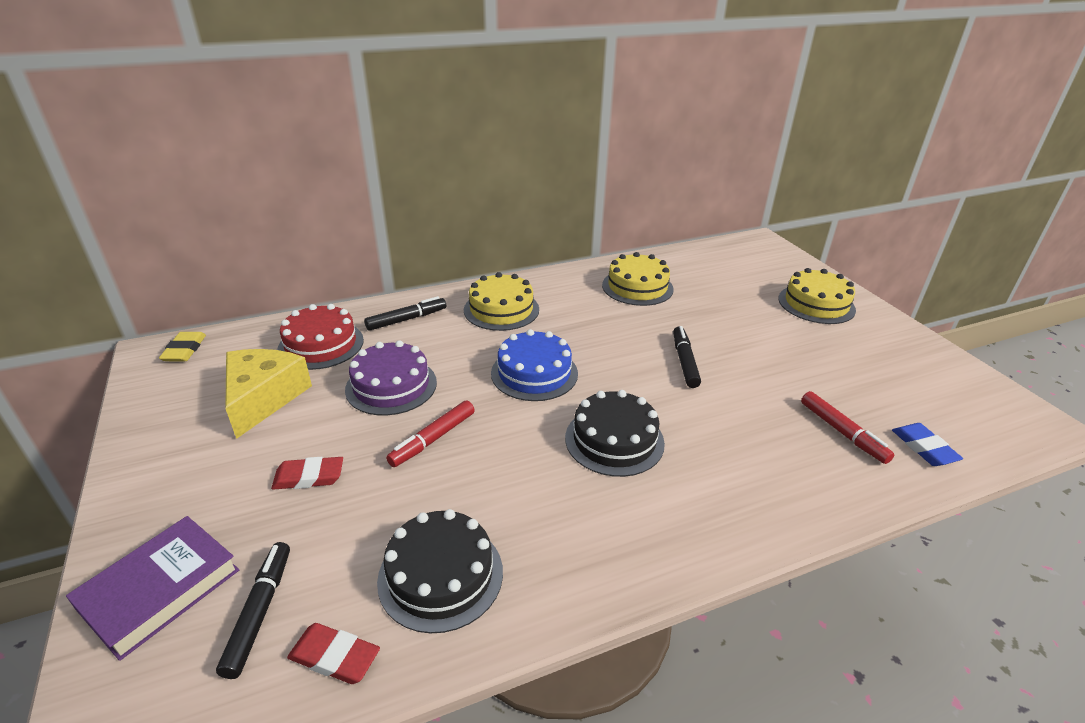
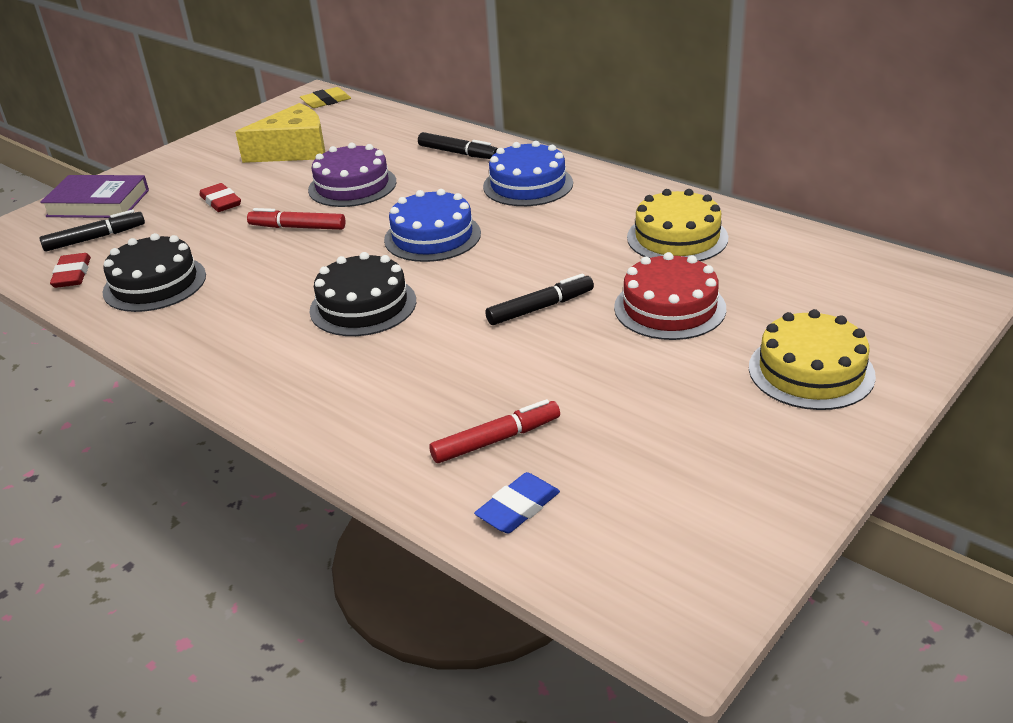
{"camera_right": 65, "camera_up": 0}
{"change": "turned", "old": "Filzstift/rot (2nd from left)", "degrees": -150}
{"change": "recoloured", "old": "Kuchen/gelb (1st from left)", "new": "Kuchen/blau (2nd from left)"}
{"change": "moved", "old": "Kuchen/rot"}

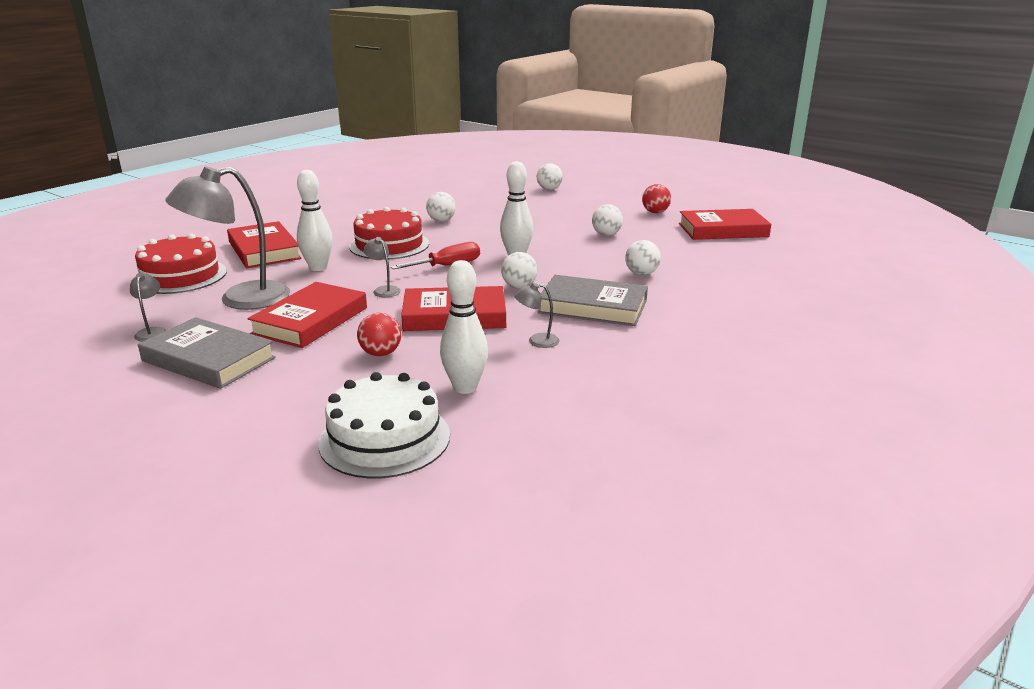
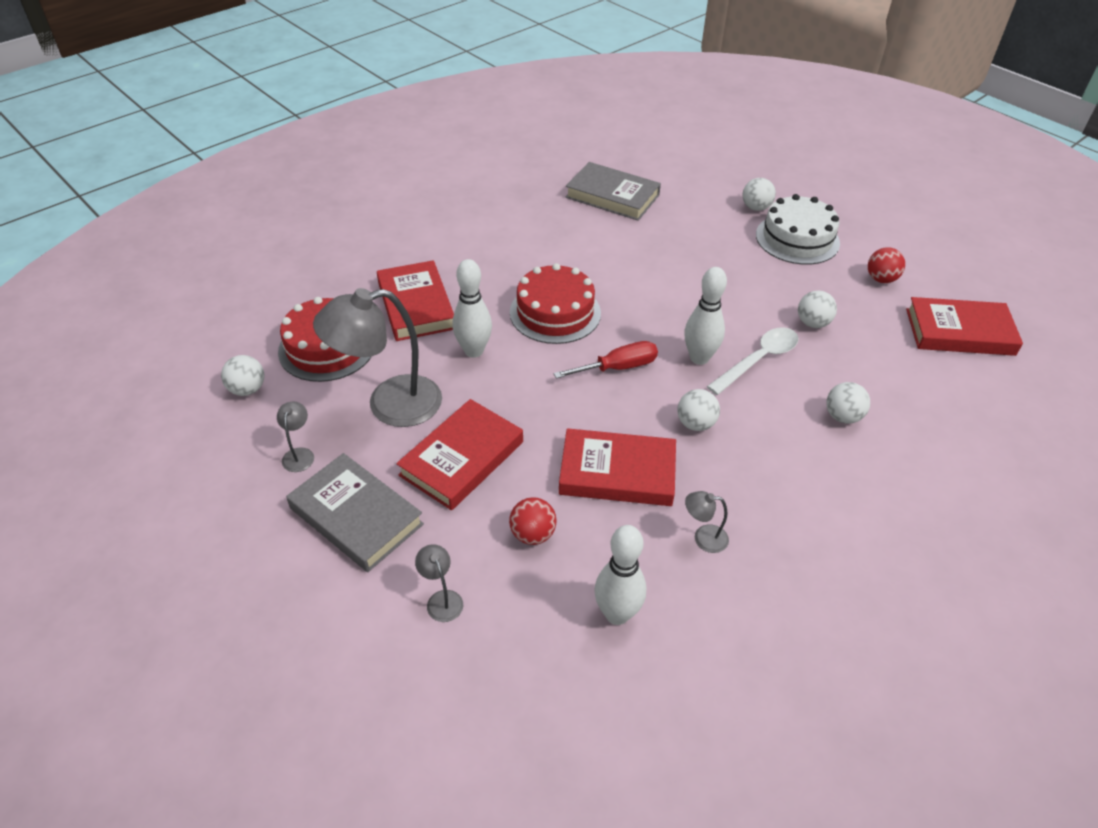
{"camera_right": 10, "camera_up": 20}
{"change": "moved", "old": "Ball/weiß (1st from left)"}
{"change": "moved", "old": "Lampe/grau (3rd from left)"}
{"change": "moved", "old": "Buch/grau (2nd from left)"}
{"change": "added", "new": "Löffel/weiß"}
{"change": "moved", "old": "Kuchen/weiß"}

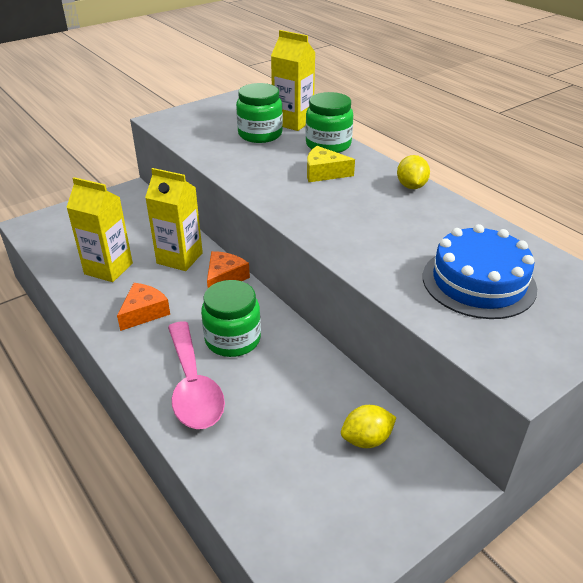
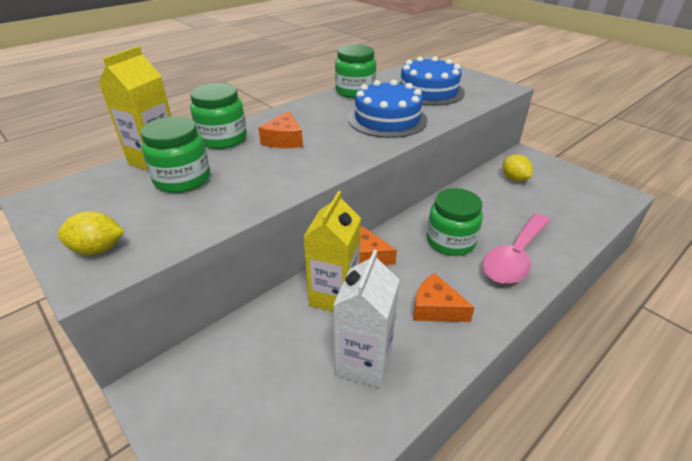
{"camera_right": -95, "camera_up": 0}
{"change": "moved", "old": "Zitrone/gelb (2nd from left in the first image)", "new": "Zitrone/gelb (1st from left)"}
{"change": "recoloured", "old": "Käse/gelb", "new": "Käse/orange (1st from left)"}
{"change": "recoloured", "old": "Getränkekarton/gelb (1st from left)", "new": "Getränkekarton/weiß"}
{"change": "added", "new": "Einmachglas/grün (3rd from left)"}
{"change": "added", "new": "Kuchen/blau (1st from left)"}
{"change": "turned", "old": "Löffel/rosa", "degrees": 150}

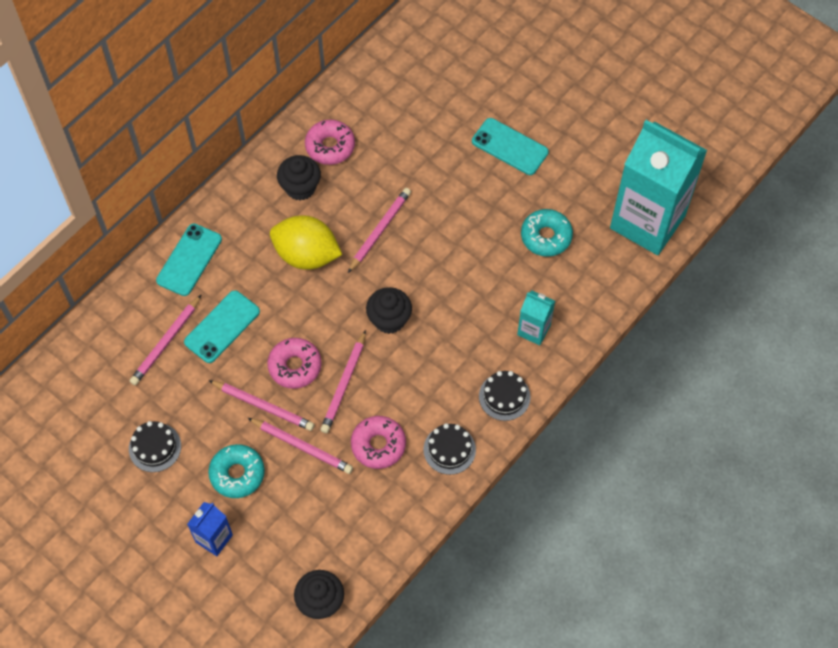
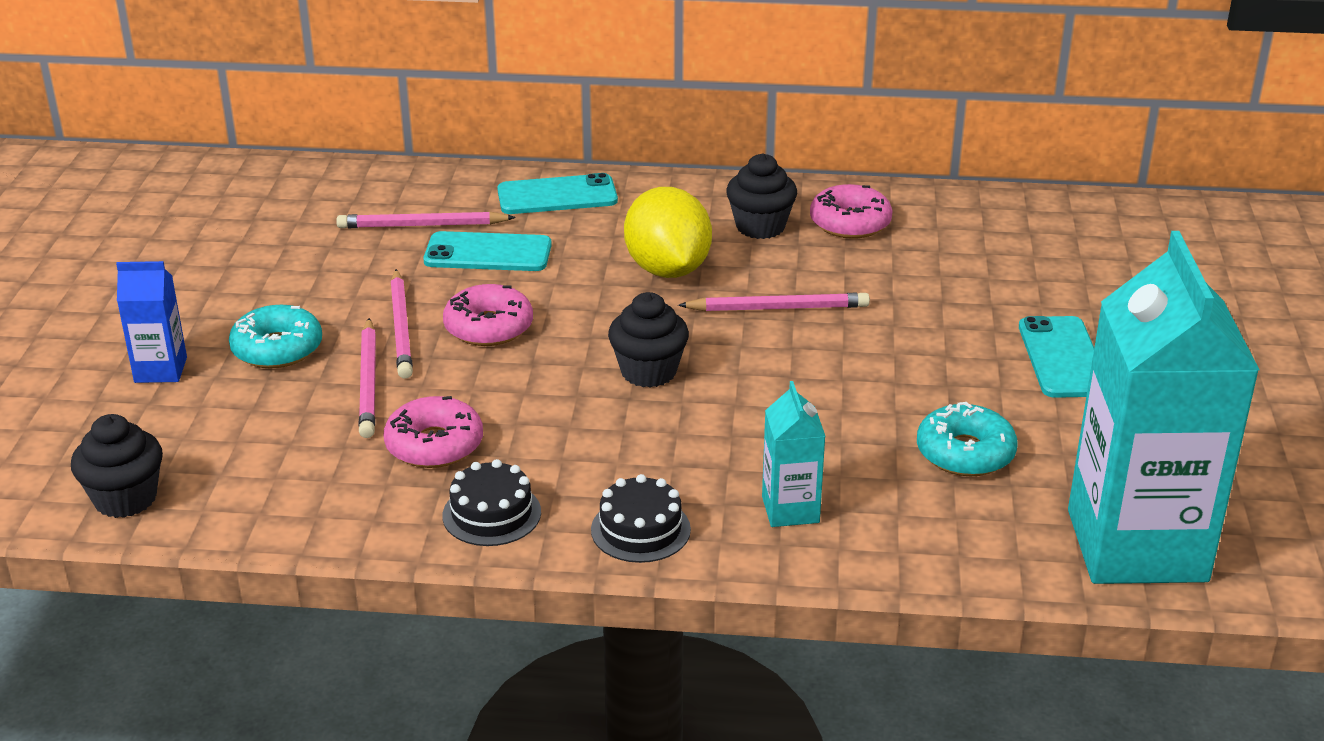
{"camera_right": 55, "camera_up": -30}
{"change": "removed", "old": "Kuchen/schwarz (1st from left)"}
{"change": "removed", "old": "Bleistift/rosa (4th from left)"}

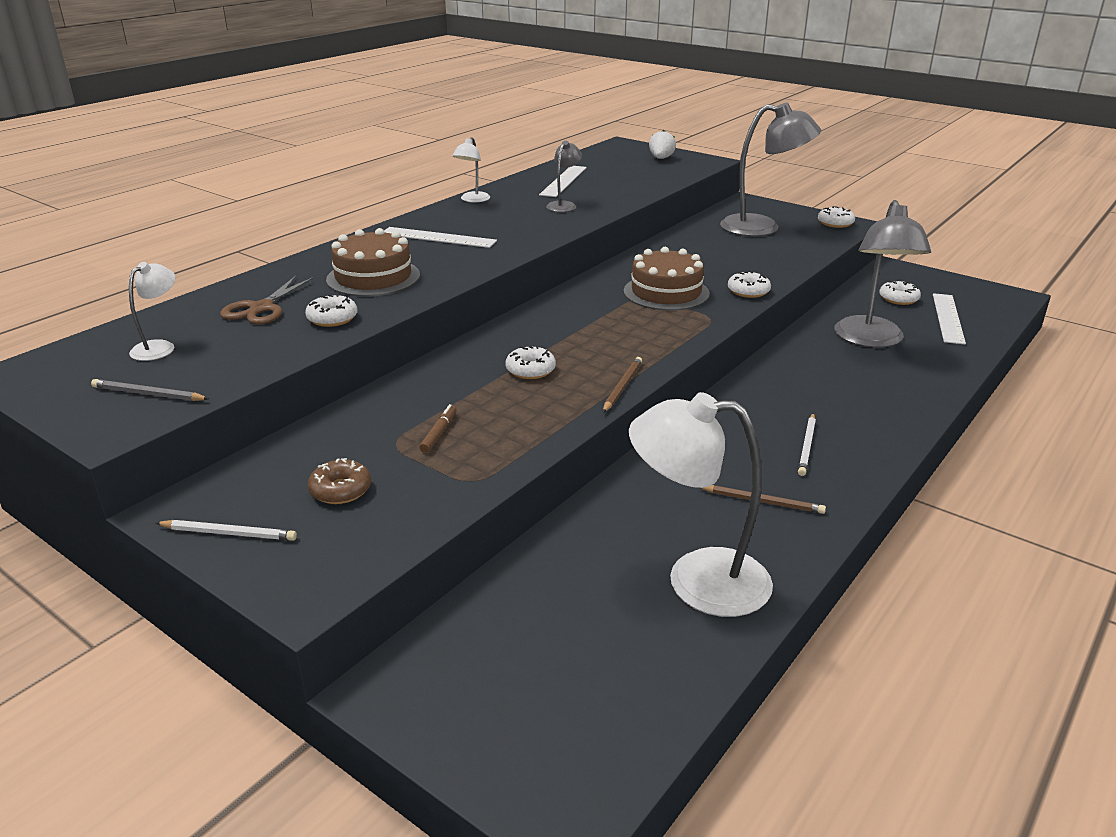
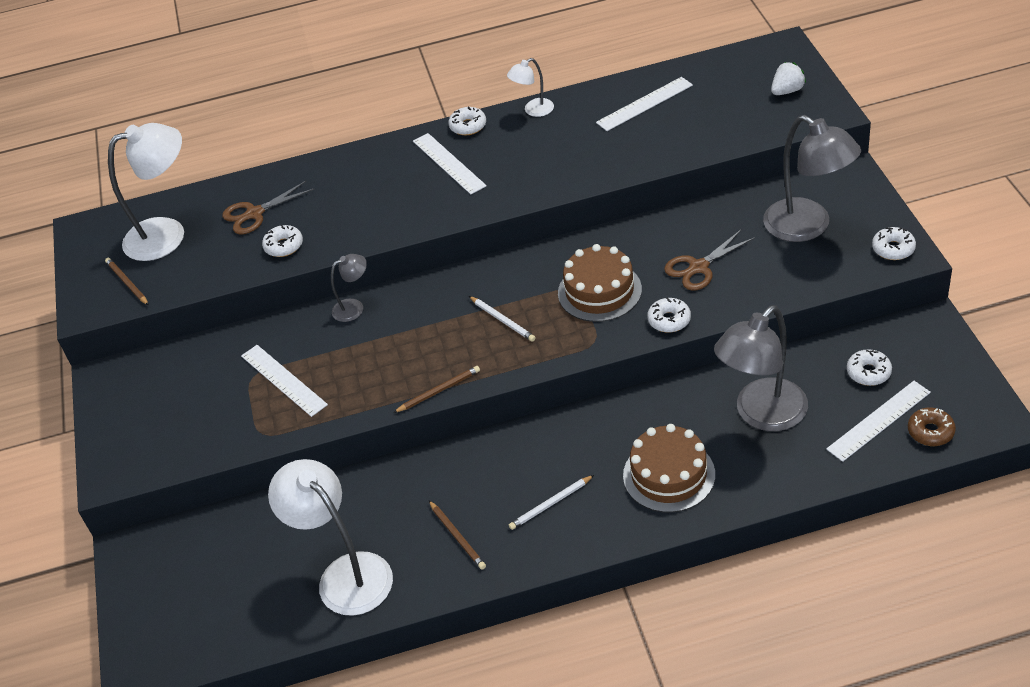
{"camera_right": 45, "camera_up": 15}
{"change": "recoloured", "old": "Bleistift/grau", "new": "Bleistift/braun (1st from left)"}
{"change": "resized", "old": "Lampe/weiß (1st from left)", "factor": 2.03}
{"change": "replaced", "old": "Filzstift/braun", "new": "Lineal/weiß (1st from left)"}
{"change": "moved", "old": "Lampe/grau (1st from left)"}
{"change": "moved", "old": "Donut/weiß (2nd from left)"}
{"change": "moved", "old": "Bleistift/weiß (1st from left)"}
{"change": "moved", "old": "Kuchen/braun (1st from left in the first image)", "new": "Kuchen/braun (2nd from left)"}
{"change": "added", "new": "Schere/braun (2nd from left)"}
{"change": "moved", "old": "Donut/braun"}

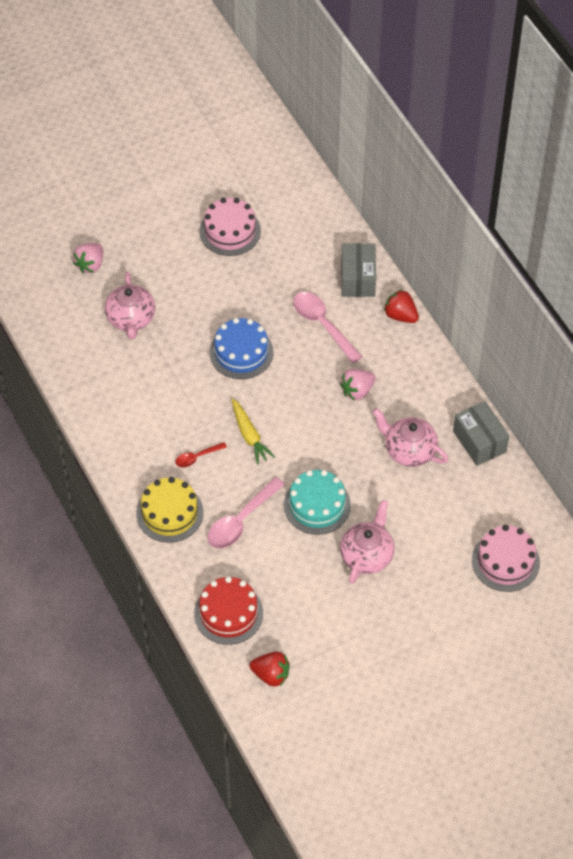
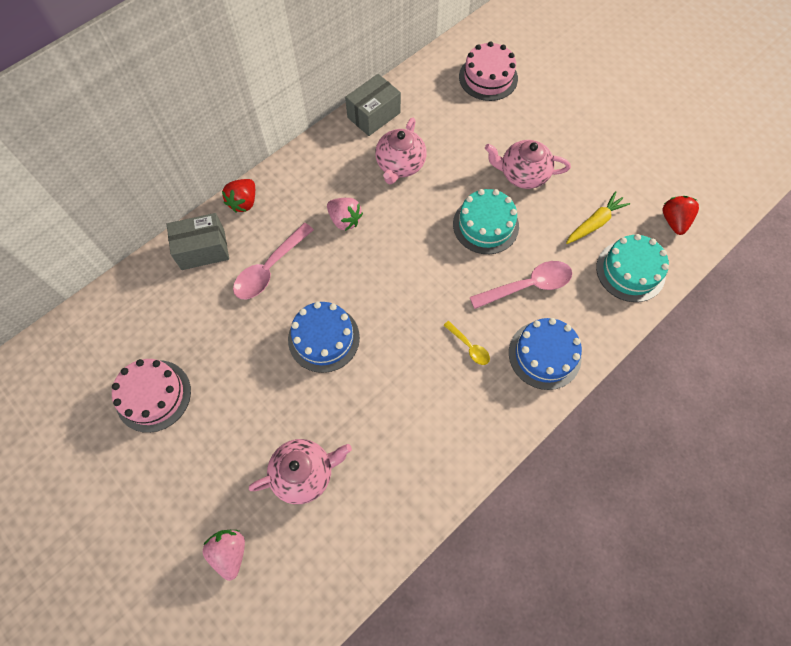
{"camera_right": -105, "camera_up": 10}
{"change": "turned", "old": "Erdbeere/rosa (1st from left)", "degrees": -120}
{"change": "recoloured", "old": "Löffel/rot", "new": "Löffel/gelb"}
{"change": "turned", "old": "Löffel/rosa (1st from left in the first image)", "degrees": -45}
{"change": "recoloured", "old": "Kuchen/gelb", "new": "Kuchen/blau (2nd from left)"}
{"change": "moved", "old": "Karotte/gelb"}
{"change": "recoloured", "old": "Kuchen/rot", "new": "Kuchen/türkis (2nd from left)"}

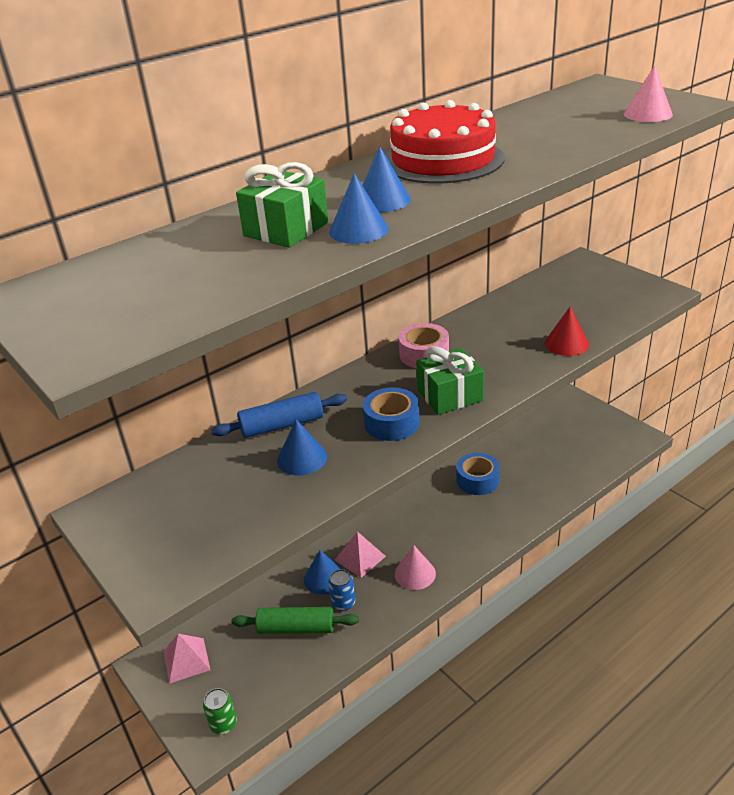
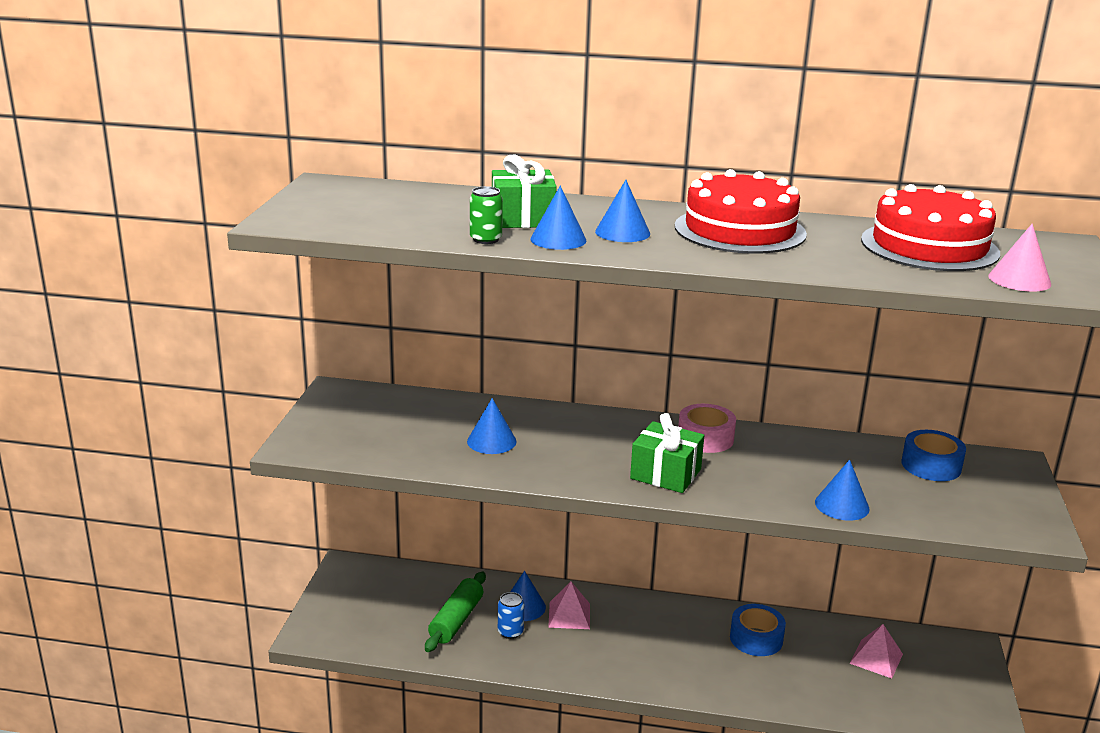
{"camera_right": 45, "camera_up": -10}
{"change": "turned", "old": "Nudelholz/grün", "degrees": 60}
{"change": "moved", "old": "Dose/grün"}
{"change": "recoloured", "old": "Kegel/rot", "new": "Kegel/blau (5th from left)"}
{"change": "moved", "old": "Pyramide/rosa (1st from left in the first image)", "new": "Pyramide/rosa (2nd from left)"}
{"change": "added", "new": "Kuchen/rot (2nd from left)"}
{"change": "moved", "old": "Klebeband/blau (1st from left in the first image)", "new": "Klebeband/blau (2nd from left)"}
{"change": "removed", "old": "Nudelholz/blau"}
{"change": "removed", "old": "Kegel/rosa (1st from left)"}

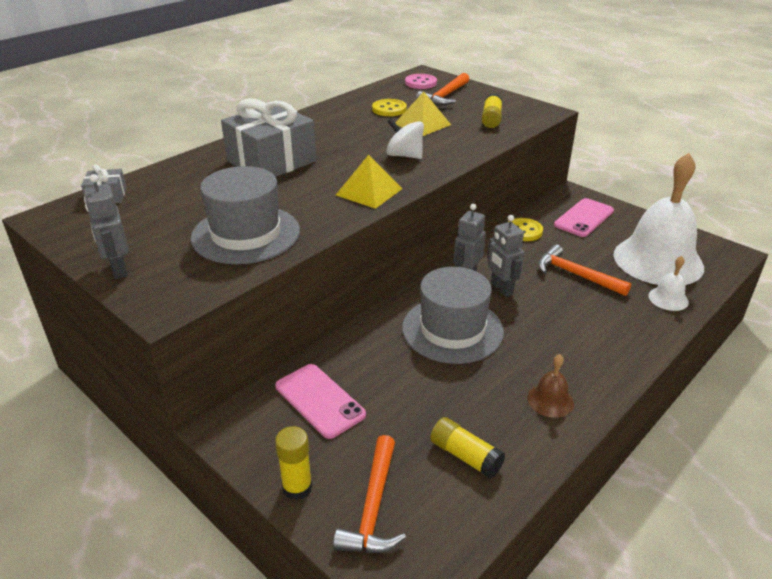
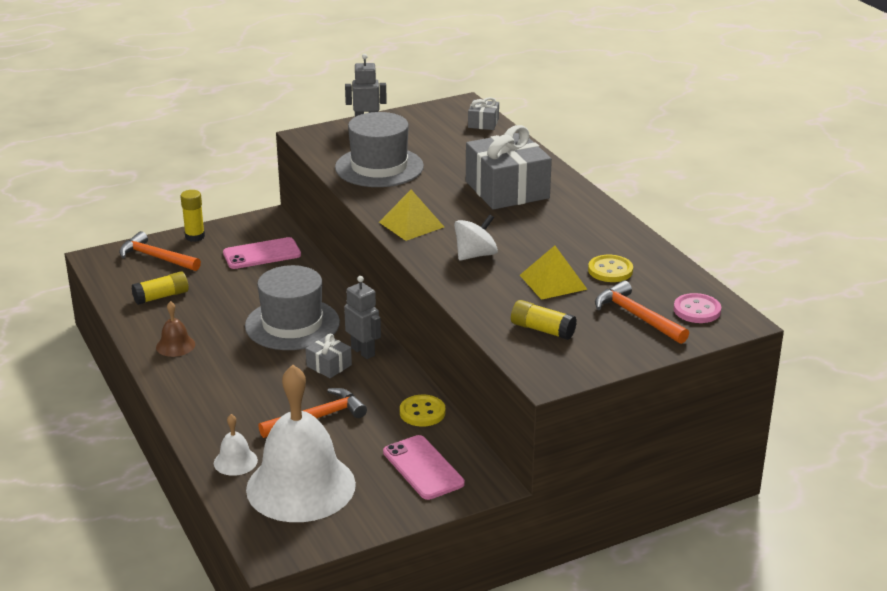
{"camera_right": 110, "camera_up": -5}
{"change": "replaced", "old": "Roboter/grau (3rd from left)", "new": "Geschenk/grau (1st from left)"}

